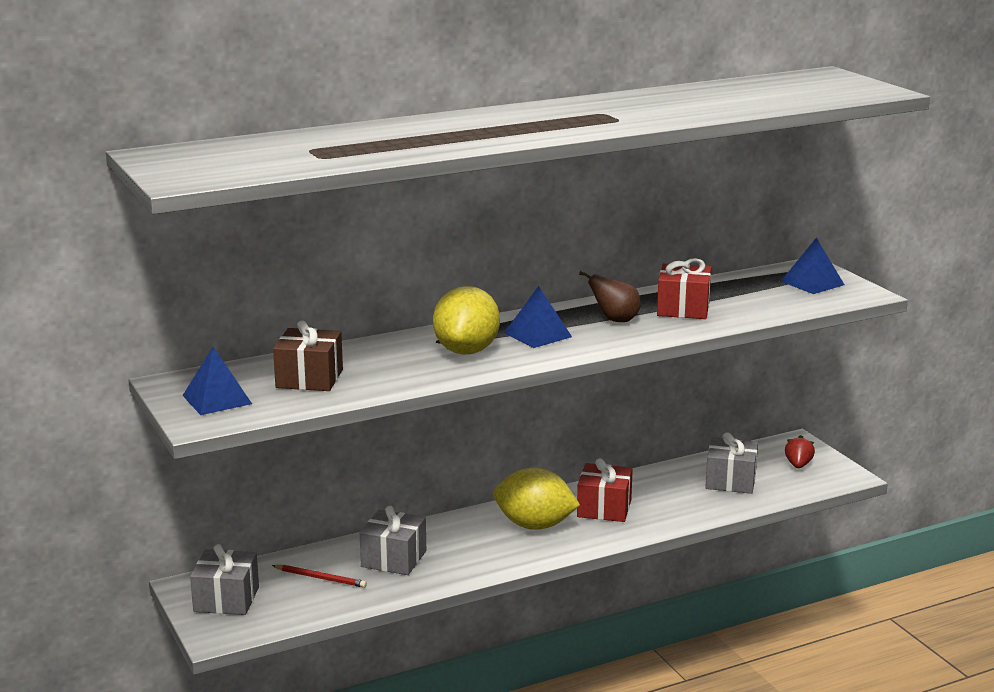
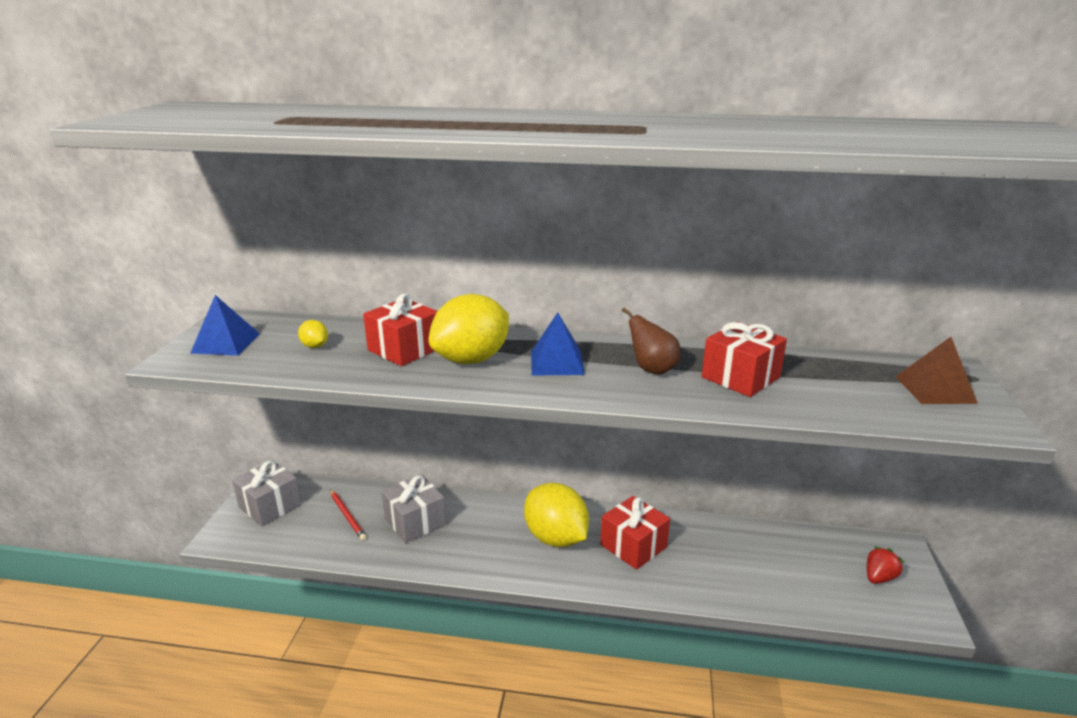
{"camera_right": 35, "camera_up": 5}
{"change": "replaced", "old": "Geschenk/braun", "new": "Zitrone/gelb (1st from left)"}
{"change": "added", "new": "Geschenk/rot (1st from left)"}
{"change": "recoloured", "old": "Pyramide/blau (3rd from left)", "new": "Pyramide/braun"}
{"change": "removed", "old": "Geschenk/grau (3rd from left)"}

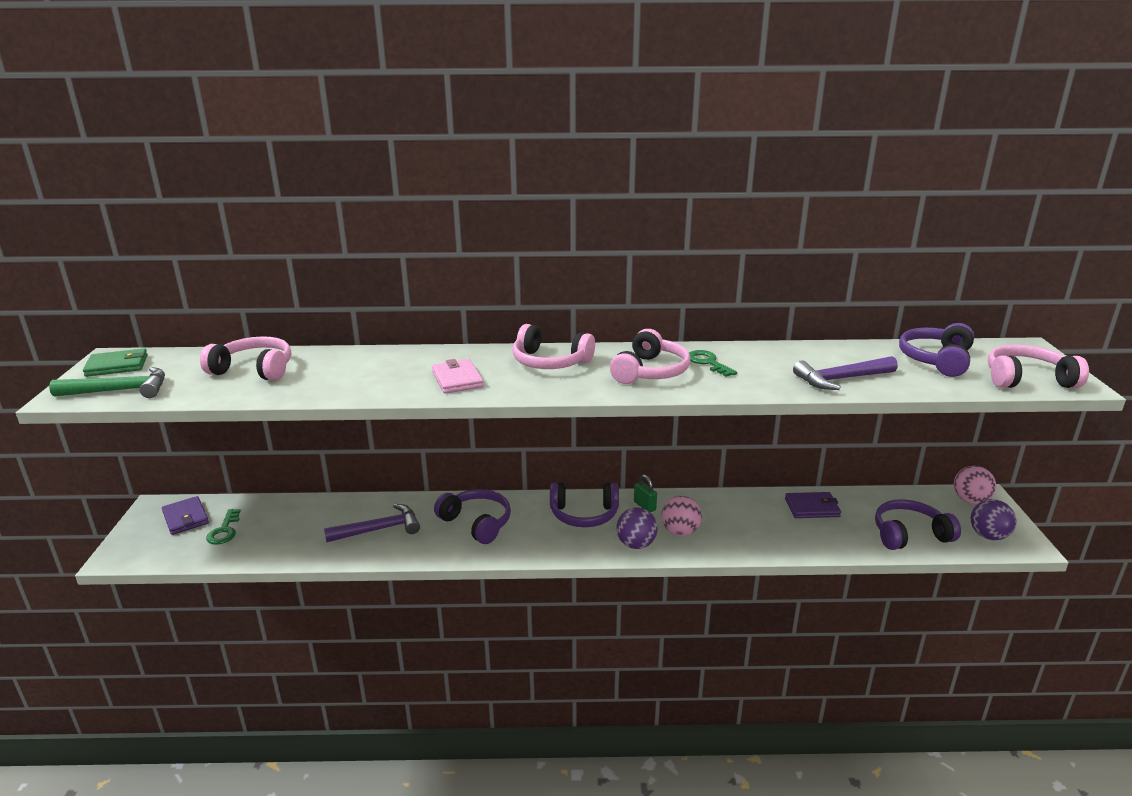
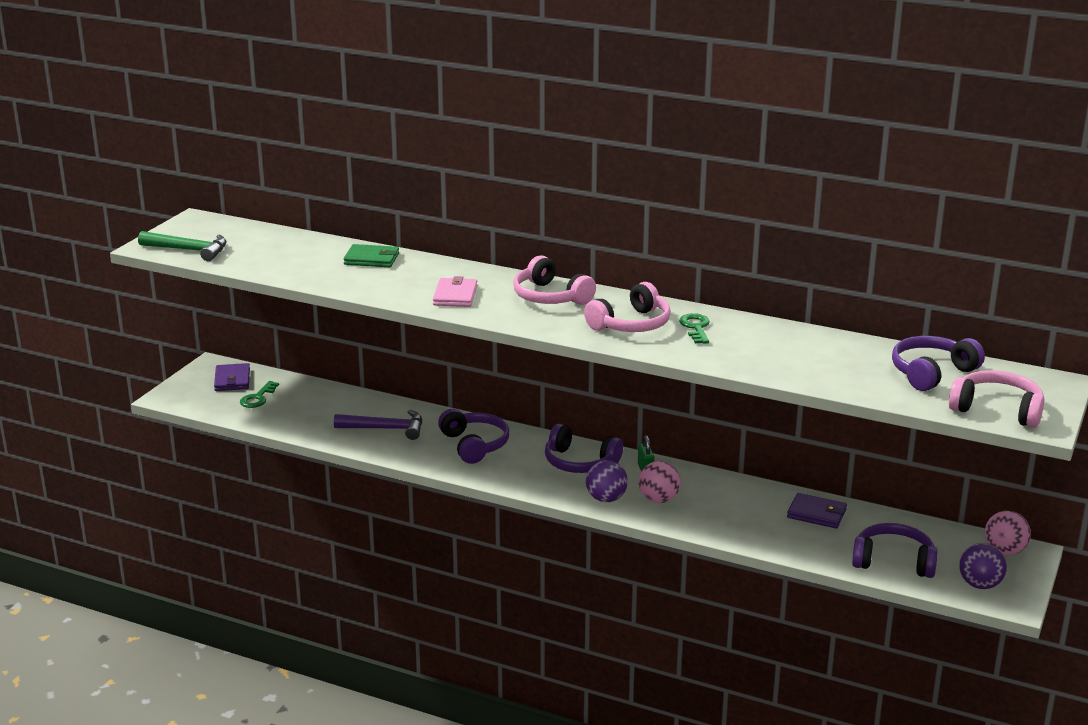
{"camera_right": 25, "camera_up": 0}
{"change": "moved", "old": "Geldbörse/grün"}
{"change": "removed", "old": "Kopfhörer/rosa (1st from left)"}
{"change": "removed", "old": "Hammer/lila (2nd from left)"}

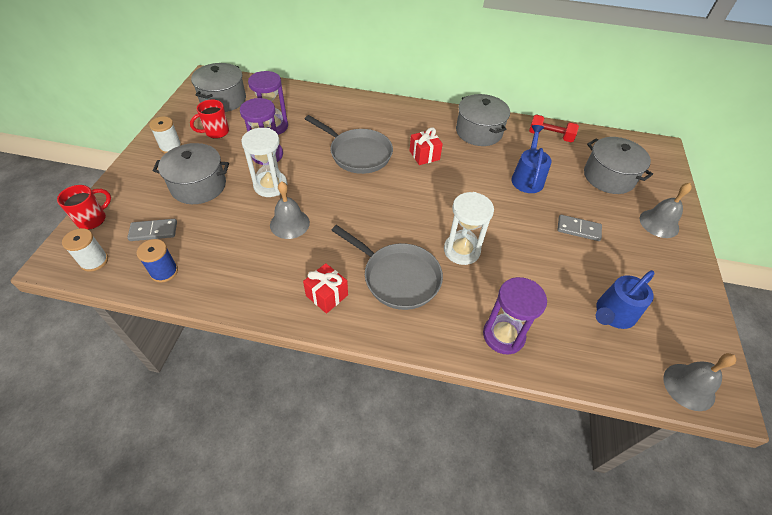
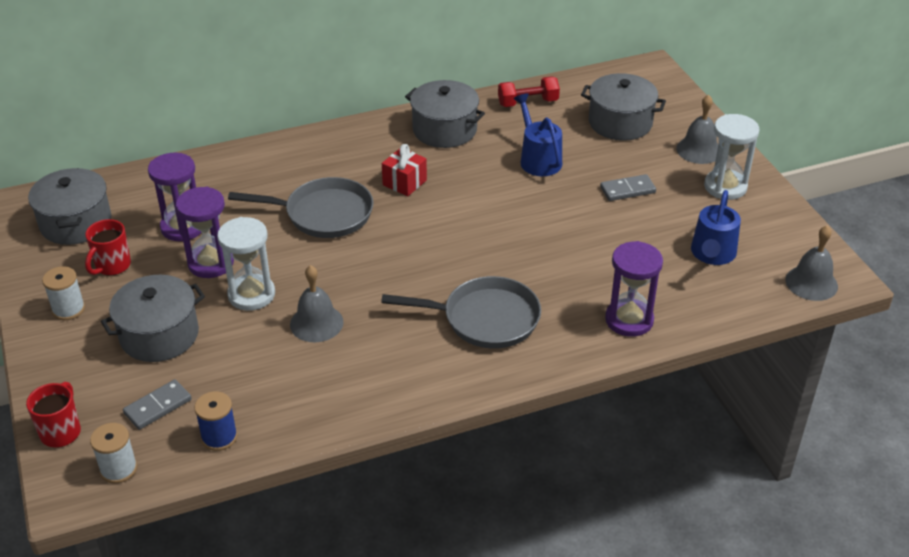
{"camera_right": -30, "camera_up": -10}
{"change": "moved", "old": "Sanduhr/weiß (2nd from left)"}
{"change": "removed", "old": "Geschenk/rot (1st from left)"}

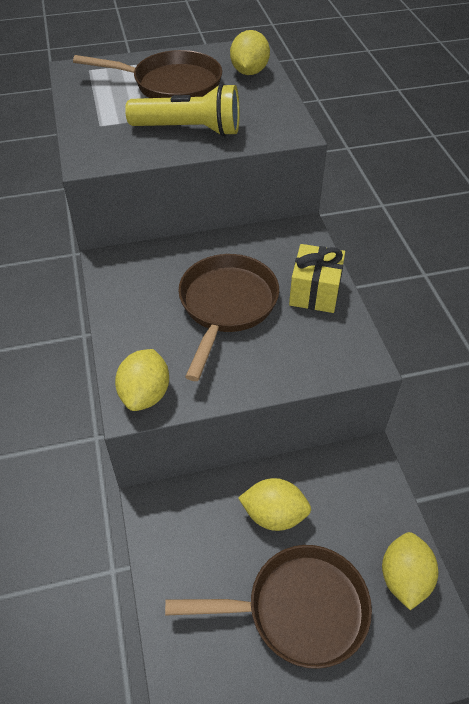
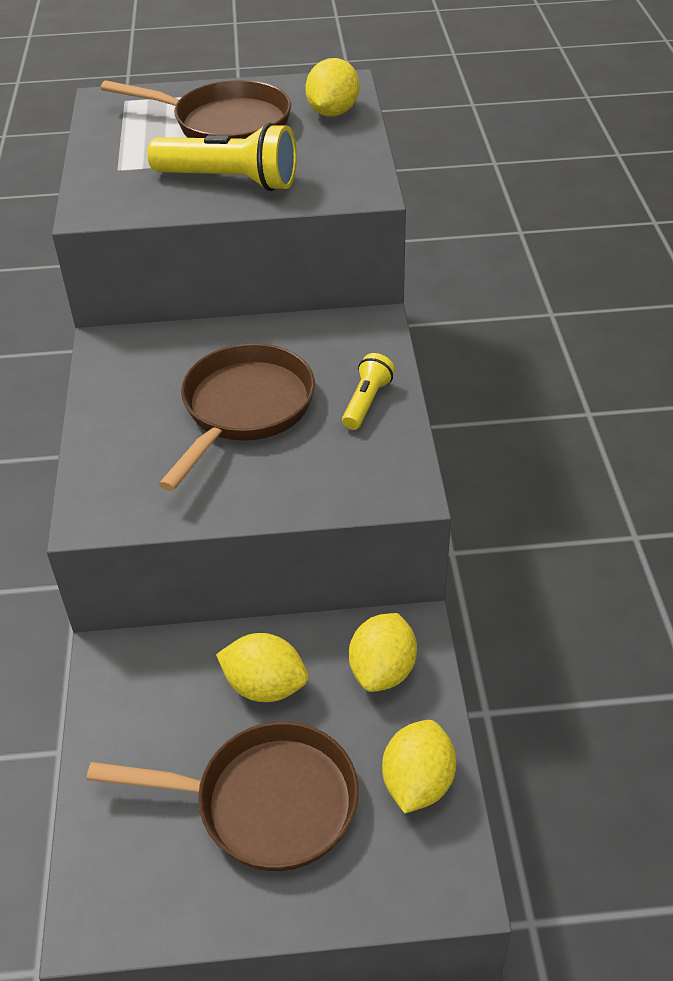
{"camera_right": 10, "camera_up": -5}
{"change": "replaced", "old": "Geschenk/gelb", "new": "Taschenlampe/gelb (2nd from left)"}
{"change": "moved", "old": "Zitrone/gelb (1st from left in the first image)", "new": "Zitrone/gelb (3rd from left)"}

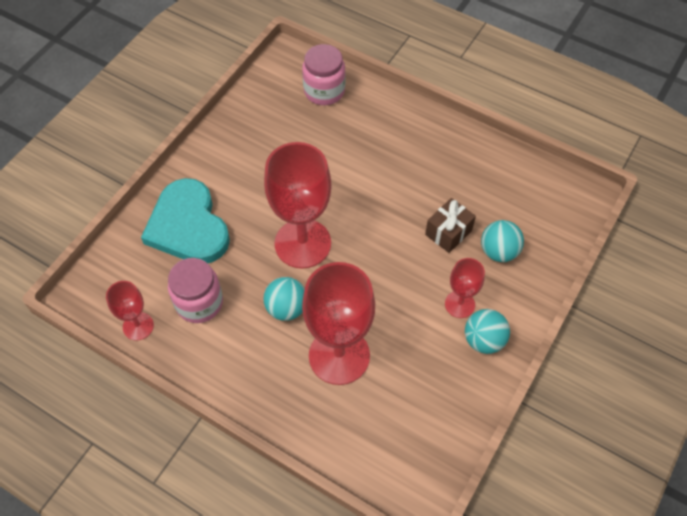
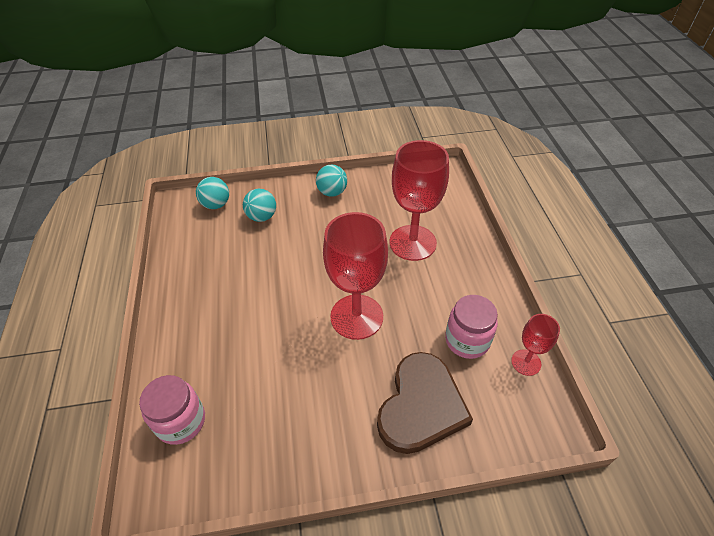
{"camera_right": -130, "camera_up": -10}
{"change": "moved", "old": "Ball/türkis (1st from left)"}
{"change": "recoloured", "old": "Herz/türkis", "new": "Herz/braun"}
{"change": "removed", "old": "Geschenk/braun"}
{"change": "removed", "old": "Kelch/rot (4th from left)"}

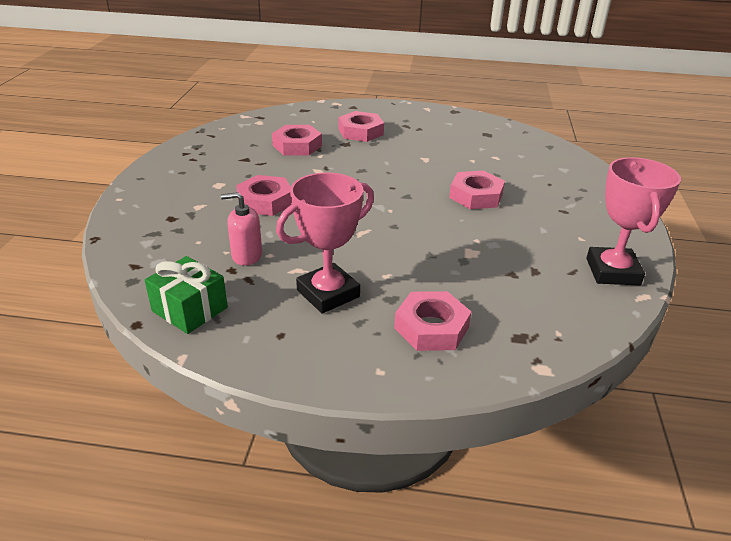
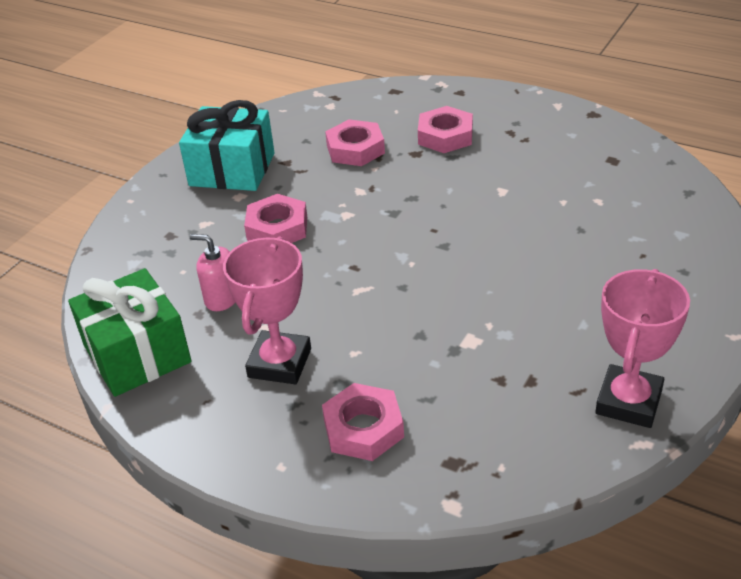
{"camera_right": 25, "camera_up": 5}
{"change": "resized", "old": "Geschenk/grün", "factor": 1.51}
{"change": "added", "new": "Geschenk/türkis"}
{"change": "turned", "old": "Pokal/rosa (1st from left)", "degrees": -60}
{"change": "removed", "old": "Sechskantmutter/rosa (5th from left)"}

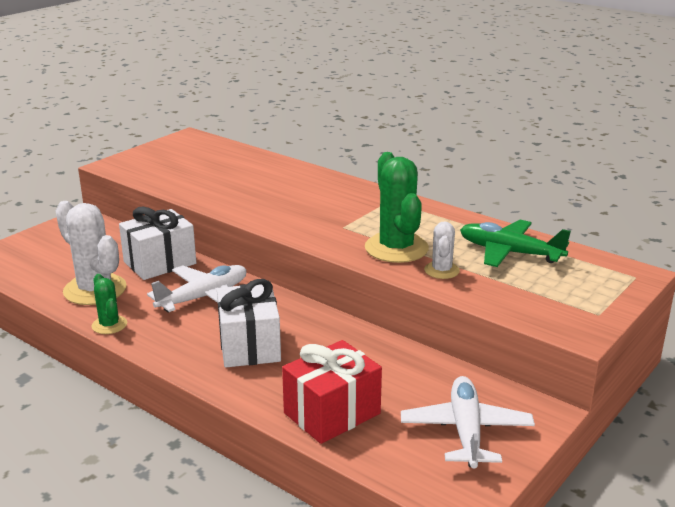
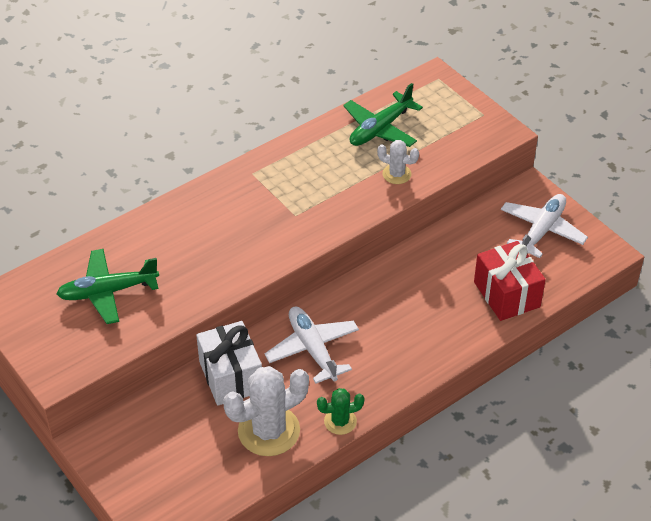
{"camera_right": -75, "camera_up": 20}
{"change": "added", "new": "Flugzeug/grün (1st from left)"}
{"change": "turned", "old": "Flugzeug/weiß (2nd from left)", "degrees": 105}
{"change": "removed", "old": "Geschenk/weiß (2nd from left)"}
{"change": "removed", "old": "Kaktus/grün (2nd from left)"}

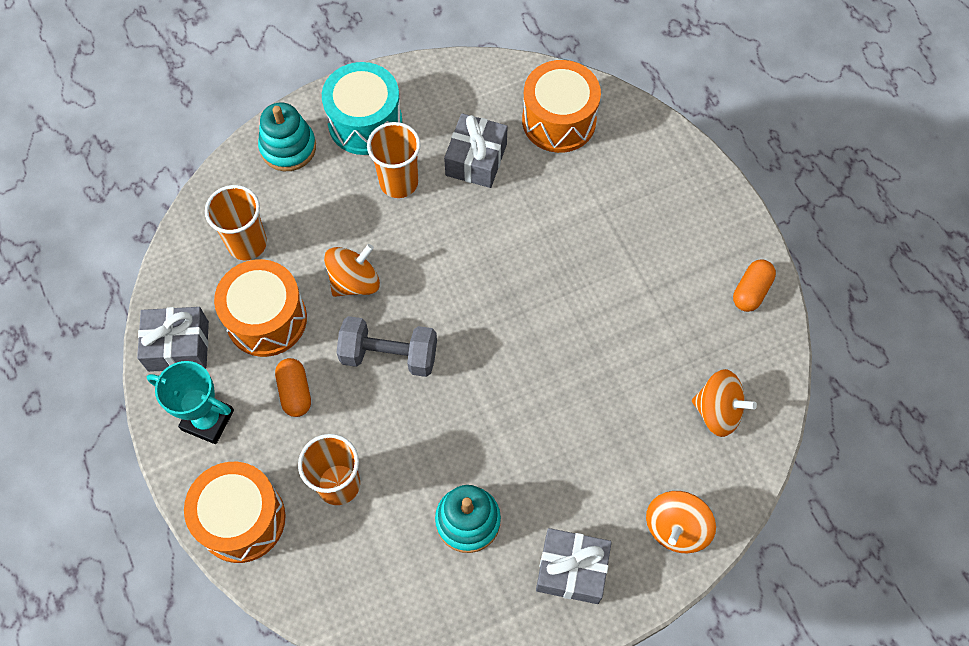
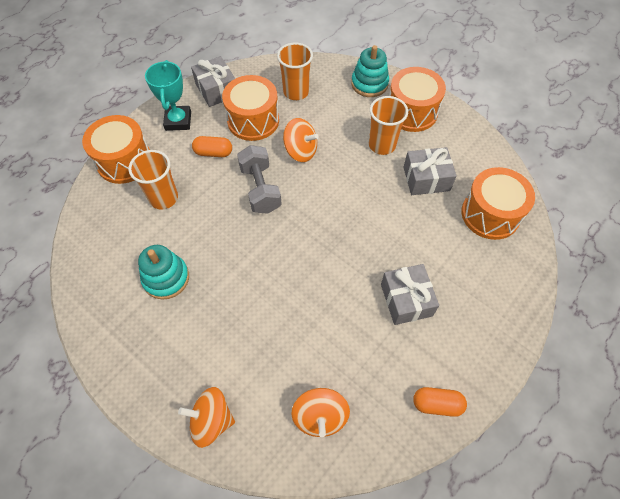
{"camera_right": 65, "camera_up": -5}
{"change": "turned", "old": "Kapsel/orange (1st from left)", "degrees": 45}
{"change": "moved", "old": "Geschenk/grau (3rd from left in the first image)", "new": "Geschenk/grau (2nd from left)"}
{"change": "recoloured", "old": "Trommel/türkis", "new": "Trommel/orange (3rd from left)"}

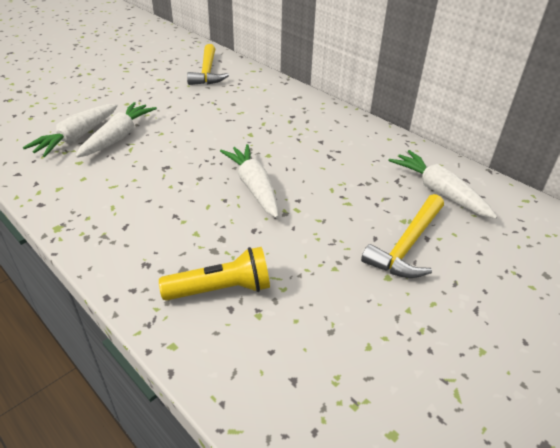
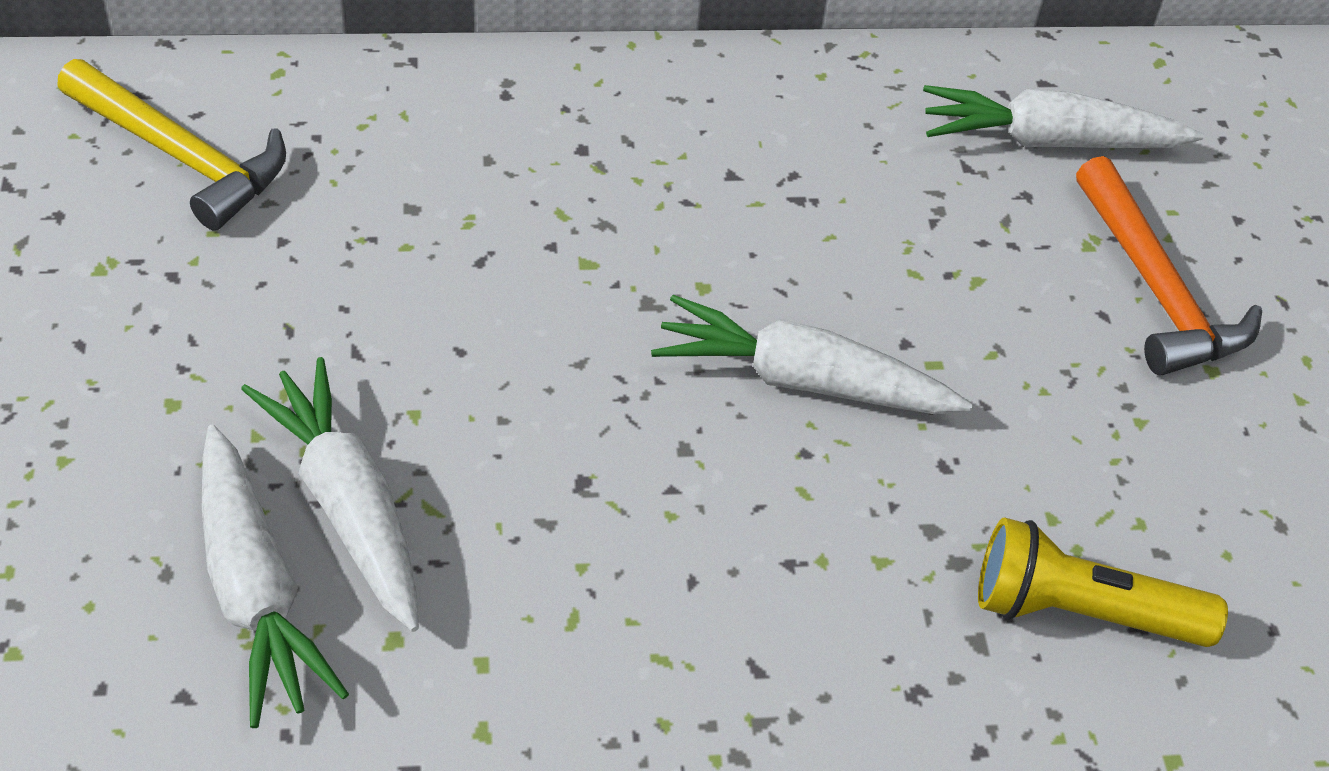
{"camera_right": -55, "camera_up": 10}
{"change": "turned", "old": "Taschenlampe/gelb", "degrees": -105}
{"change": "recoloured", "old": "Hammer/gelb (2nd from left)", "new": "Hammer/orange"}

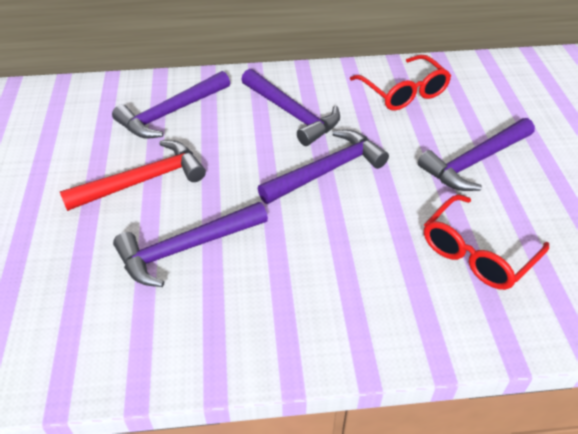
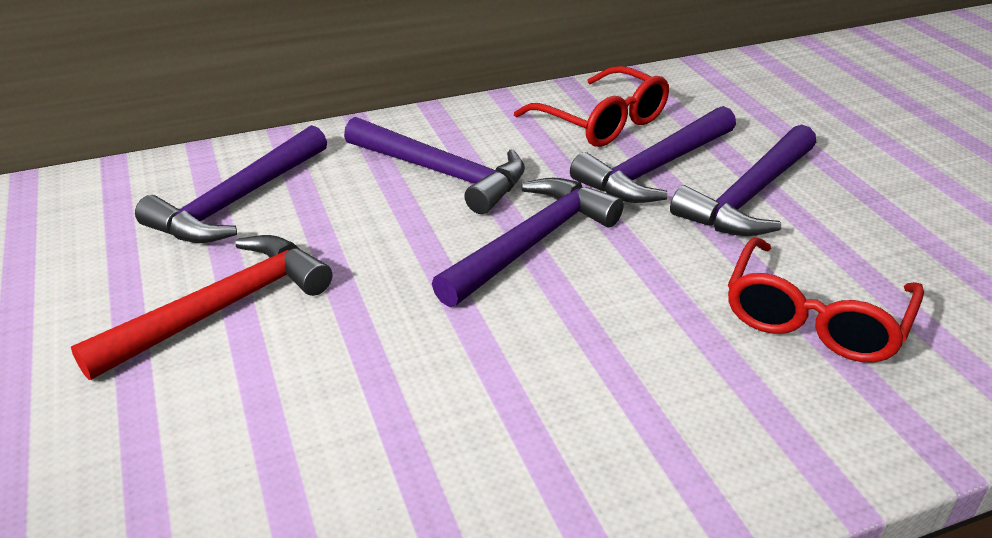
{"camera_right": -15, "camera_up": -10}
{"change": "moved", "old": "Hammer/lila (2nd from left in the first image)", "new": "Hammer/lila (4th from left)"}

